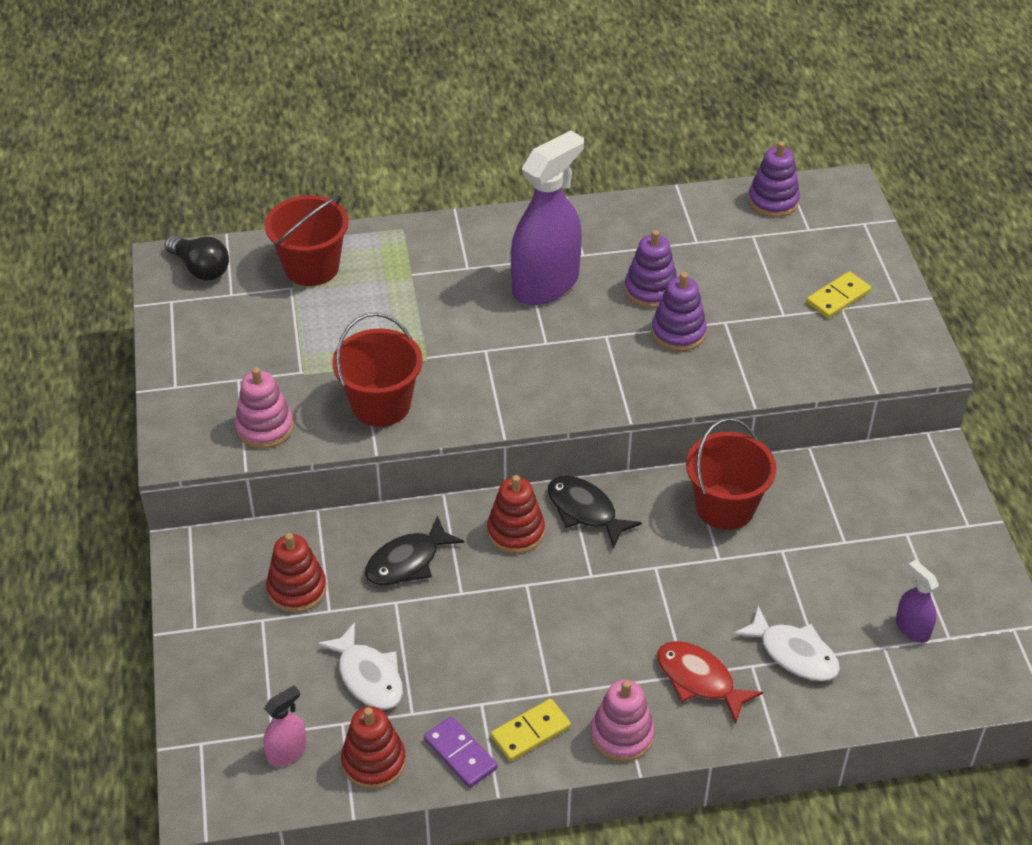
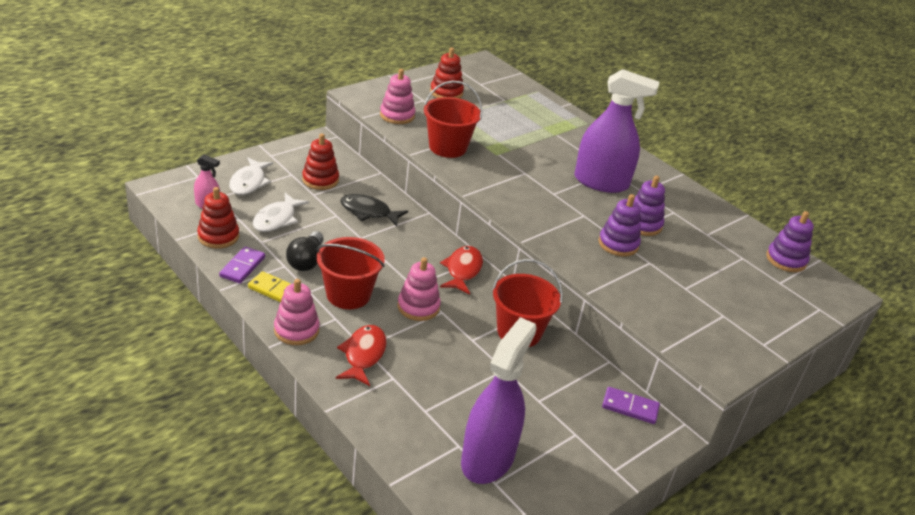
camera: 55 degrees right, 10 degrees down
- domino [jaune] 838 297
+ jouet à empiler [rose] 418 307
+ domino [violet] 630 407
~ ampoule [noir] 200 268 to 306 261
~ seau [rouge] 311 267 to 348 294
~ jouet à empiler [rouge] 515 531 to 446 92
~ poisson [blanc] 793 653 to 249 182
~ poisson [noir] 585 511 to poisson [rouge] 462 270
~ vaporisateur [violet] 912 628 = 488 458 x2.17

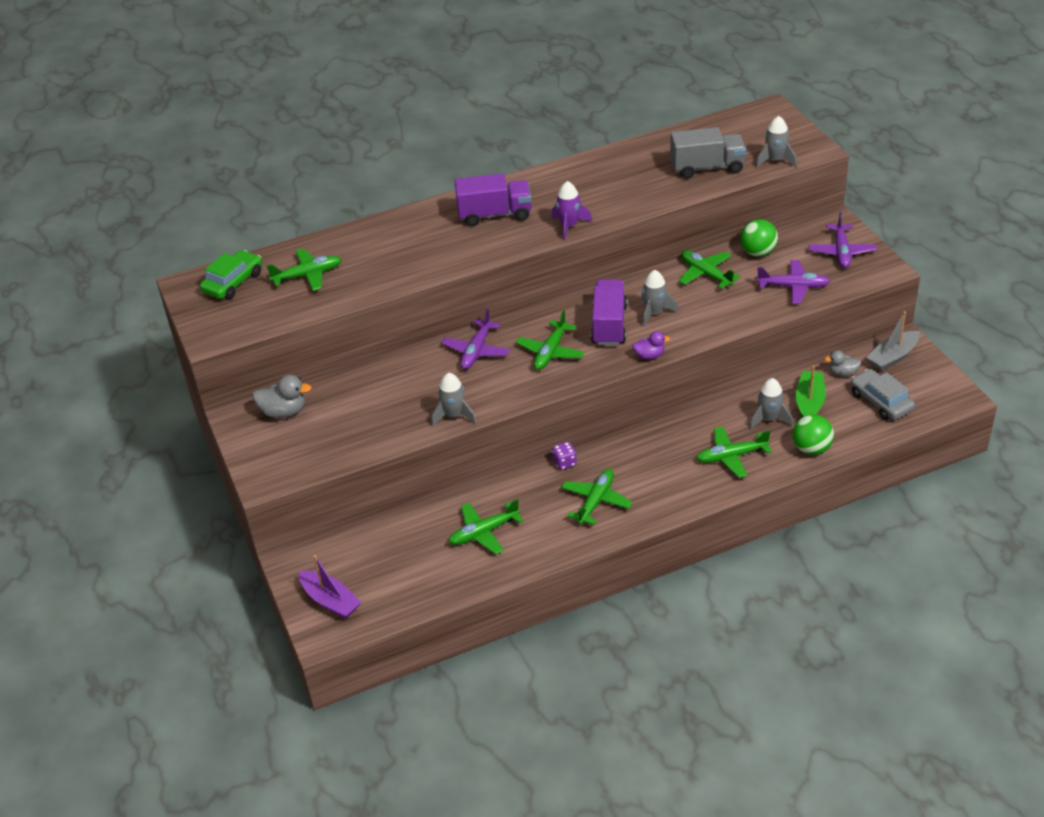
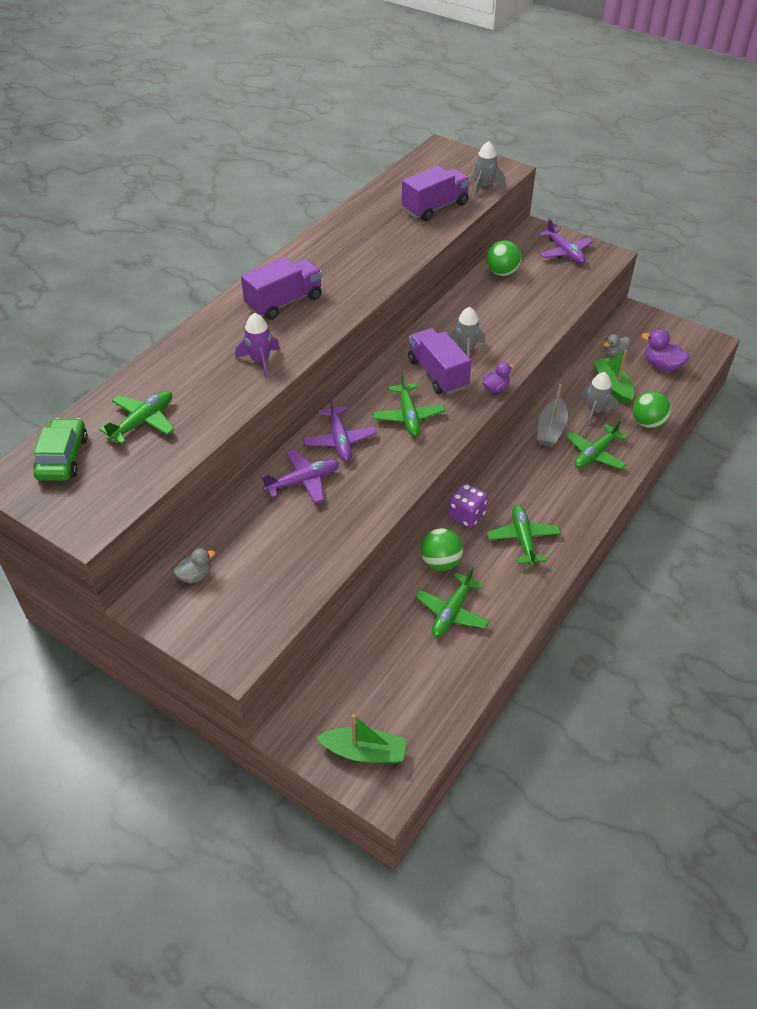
camera: 35 degrees left, 5 degrees up
- fusée [gris] 454 415
- avion [vert] 705 274
+ balle [vert] 440 562
~ fusée [violet] 569 226 to 260 361
~ avion [violet] 793 287 to 303 481
~ bateau [gris] 892 357 to 551 429
~ voiture [gris] 880 401 to canard [violet] 661 366
~ bateau [violet] 330 601 to bateau [vert] 364 752
~ camion [gris] 707 167 to camion [violet] 435 207
~ canard [gris] 284 412 = 195 576 x0.64
~ dé [violet] 564 463 = 466 515 x1.52

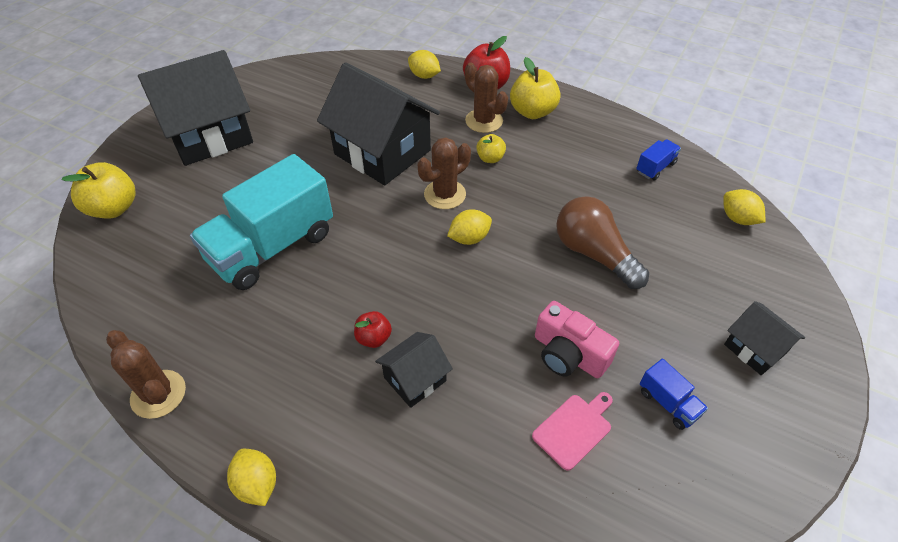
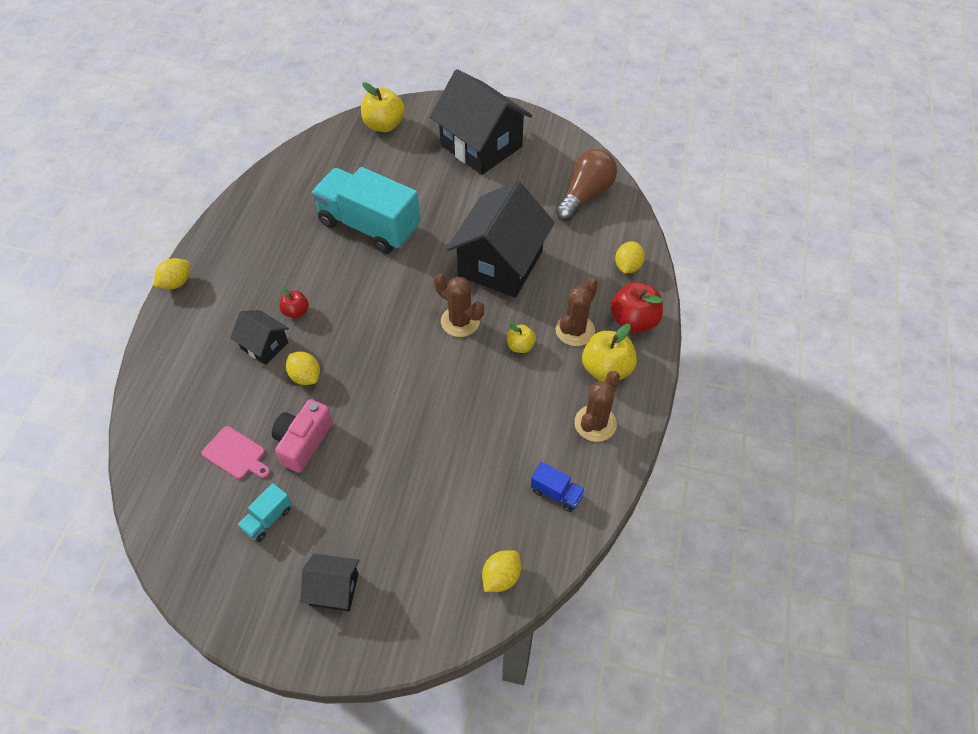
camera: 75 degrees right, 5 degrees up
~ cactus [marron] 158 394 to 595 423
~ citron [jaune] 469 238 to 305 376
~ ampoule [marron] 594 254 to 585 195
~ camion [bleu] 668 403 to camion [turquoise] 267 519
~ maison [noir] 755 349 = 334 589 60 degrees clockwise

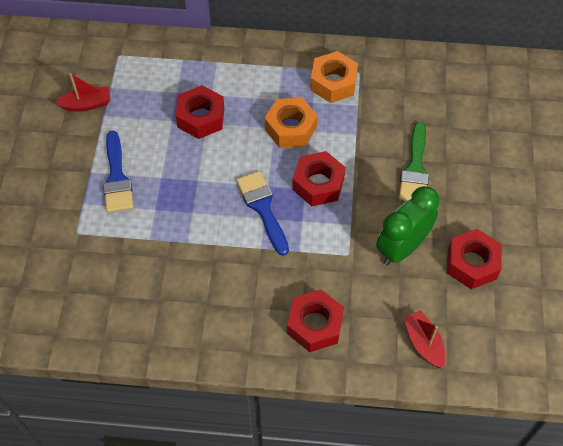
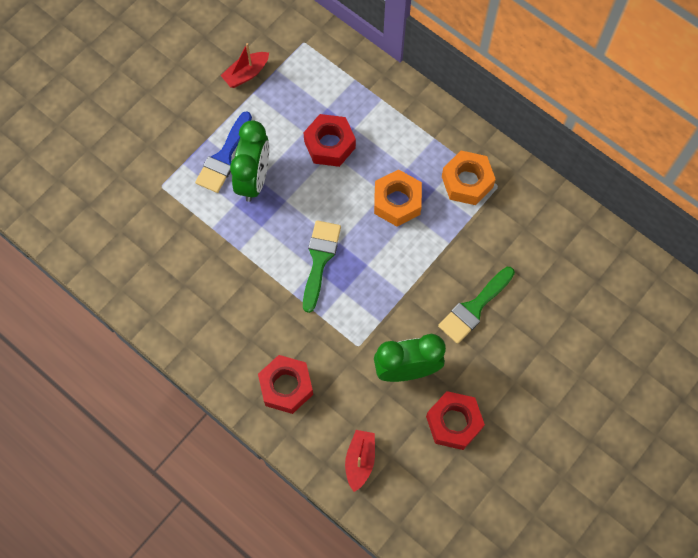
camera: 35 degrees right, 10 degrees up
- écrou [rouge] 318 184
+ réveil [vert] 254 179
~ pinceau [bleu] 263 208 to pinceau [vert] 320 260
~ bateau [rouge] 87 104 = 246 74 120 degrees clockwise

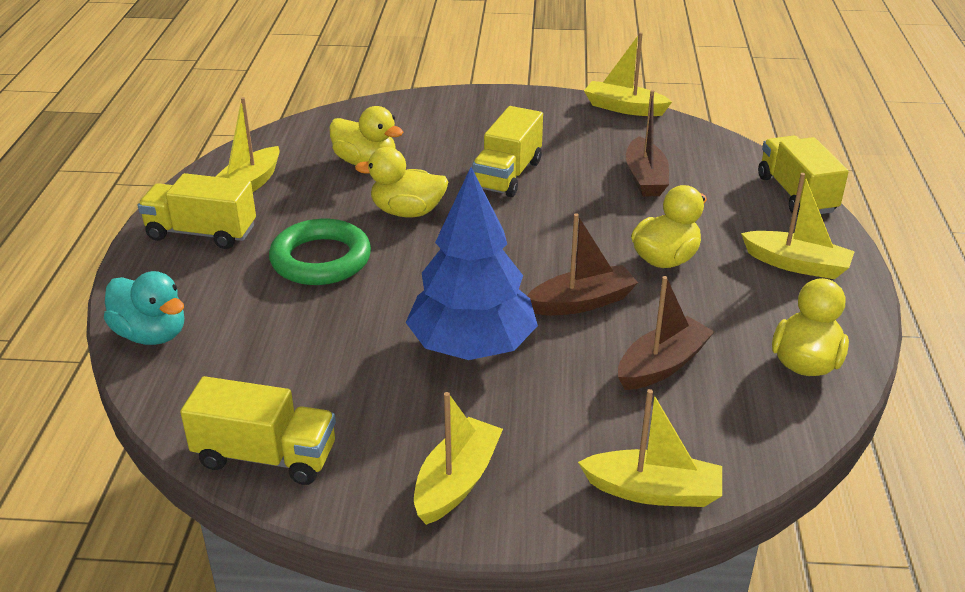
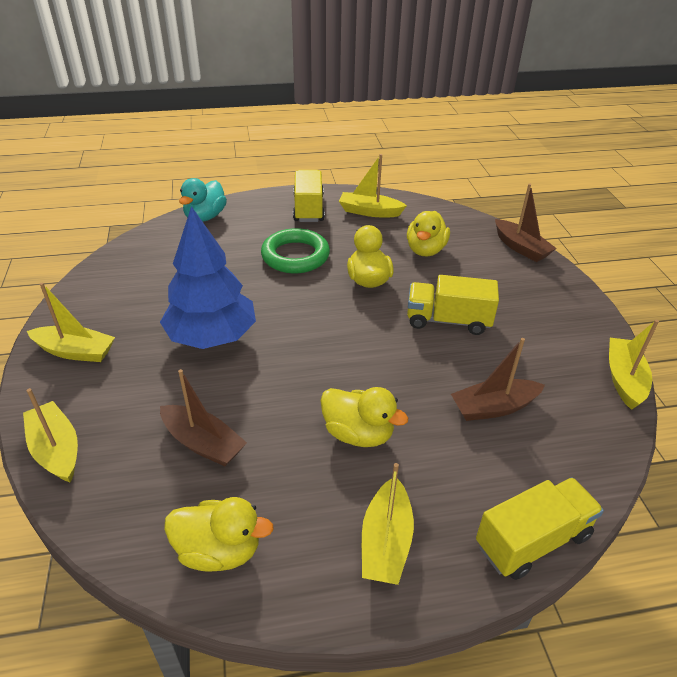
camera: 75 degrees right, 5 degrees up
- camion [jaune] 265 456
~ bateau [marron] 582 302 to 521 248
~ bateau [jaune] 653 491 = 56 450 150 degrees clockwise

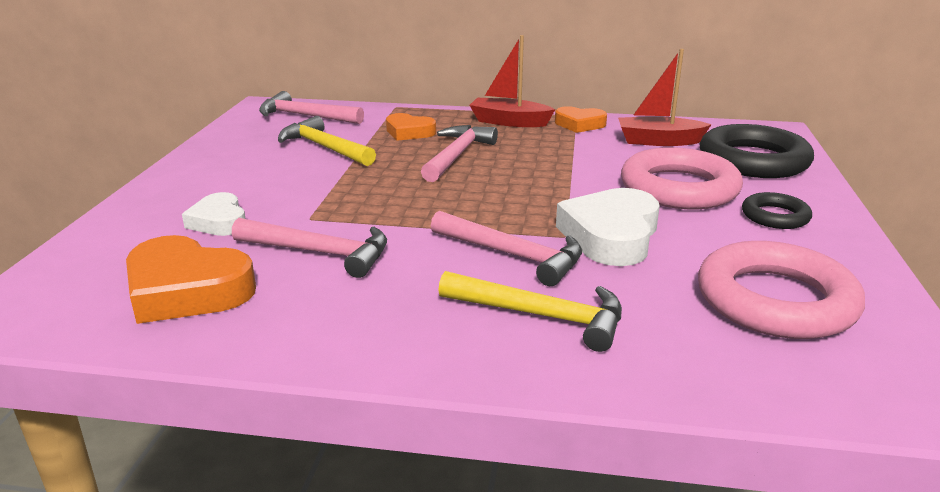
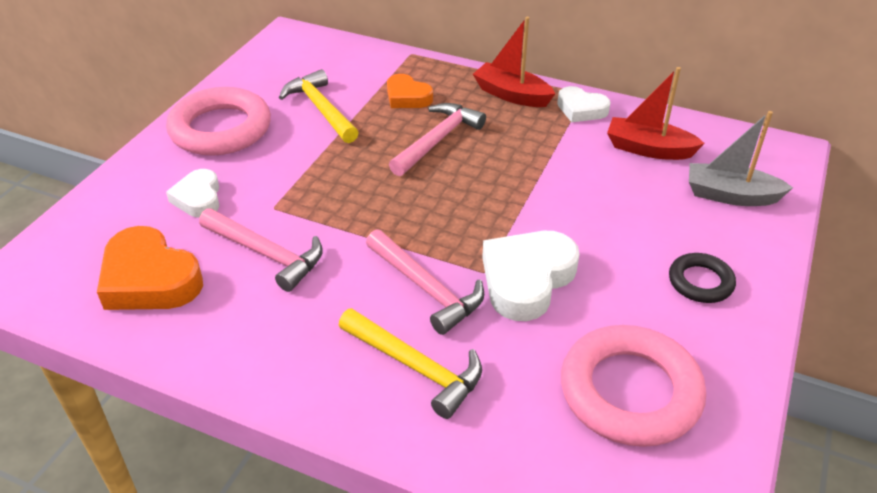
camera: 15 degrees right, 15 degrees up
- marteau [rose] 305 116
~ anneau [rose] 679 188 to 220 129
~ anneau [noir] 753 160 to bateau [gris] 730 195
~ cœur [orange] 579 124 to cœur [blanc] 581 109

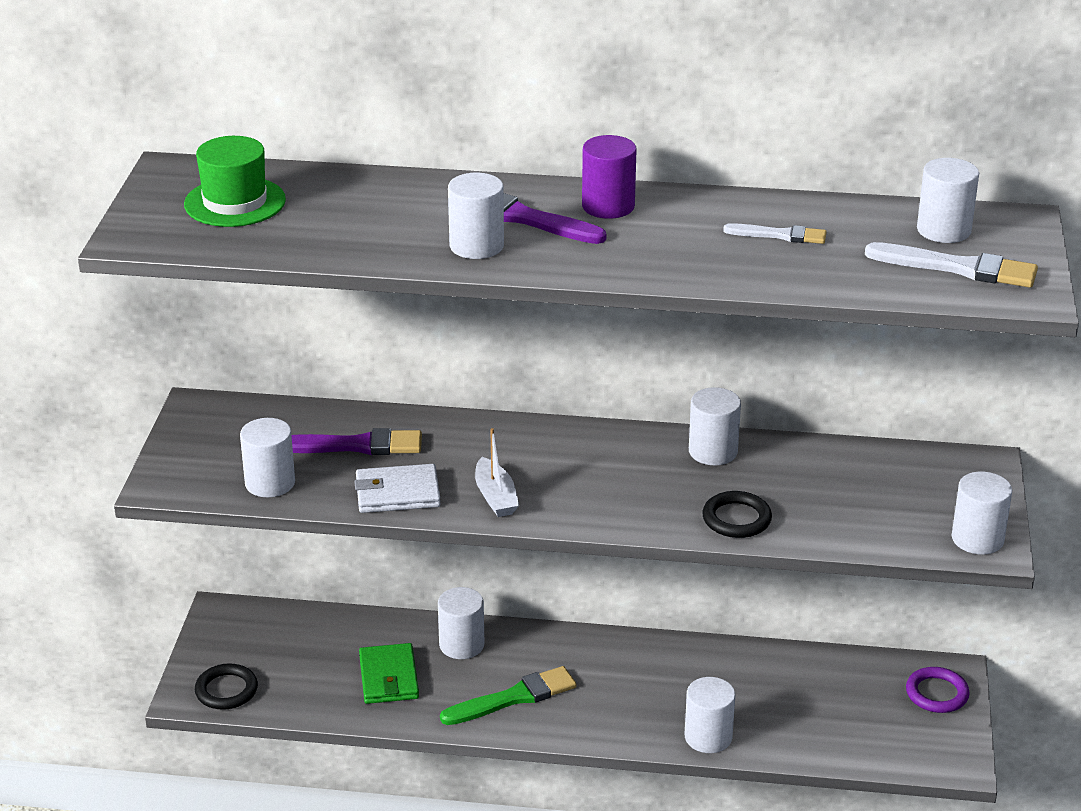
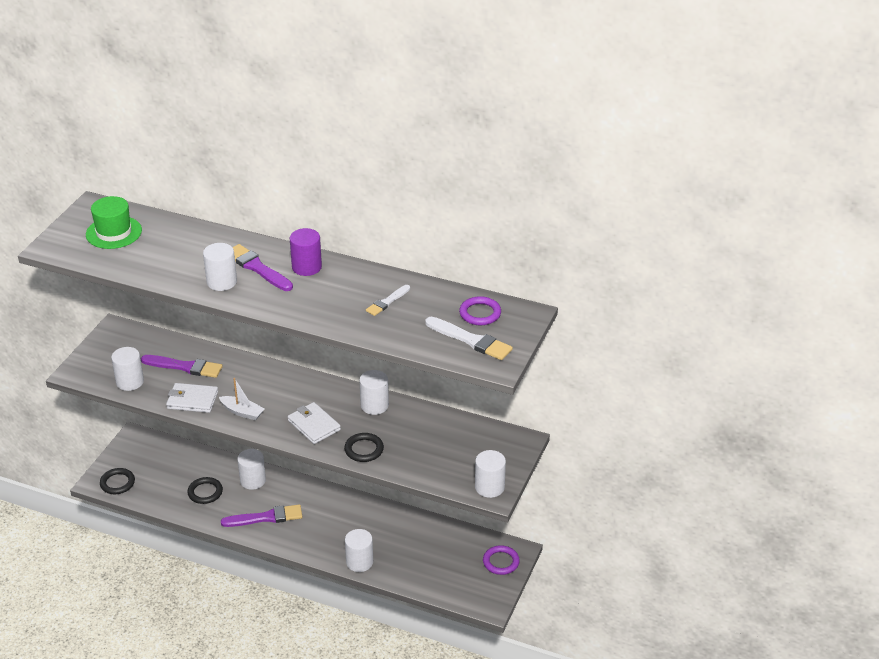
camera: 15 degrees right, 5 degrees up
+ portefeuille [blanc] 314 425
~ portefeuille [vert] 389 677 to anneau [noir] 205 492
~ cylindre [blanc] 943 230 to anneau [violet] 480 313
~ pinceau [vert] 514 697 to pinceau [violet] 266 517
~ bateau [blanc] 495 497 = 242 412 60 degrees counterclockwise
~ pinceau [blanc] 780 235 = 387 302 105 degrees clockwise

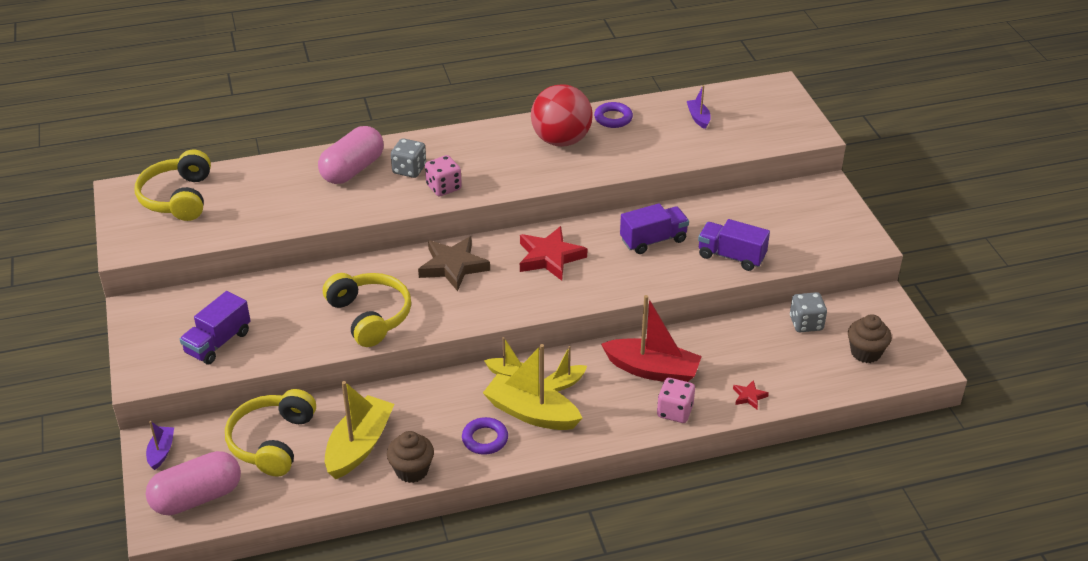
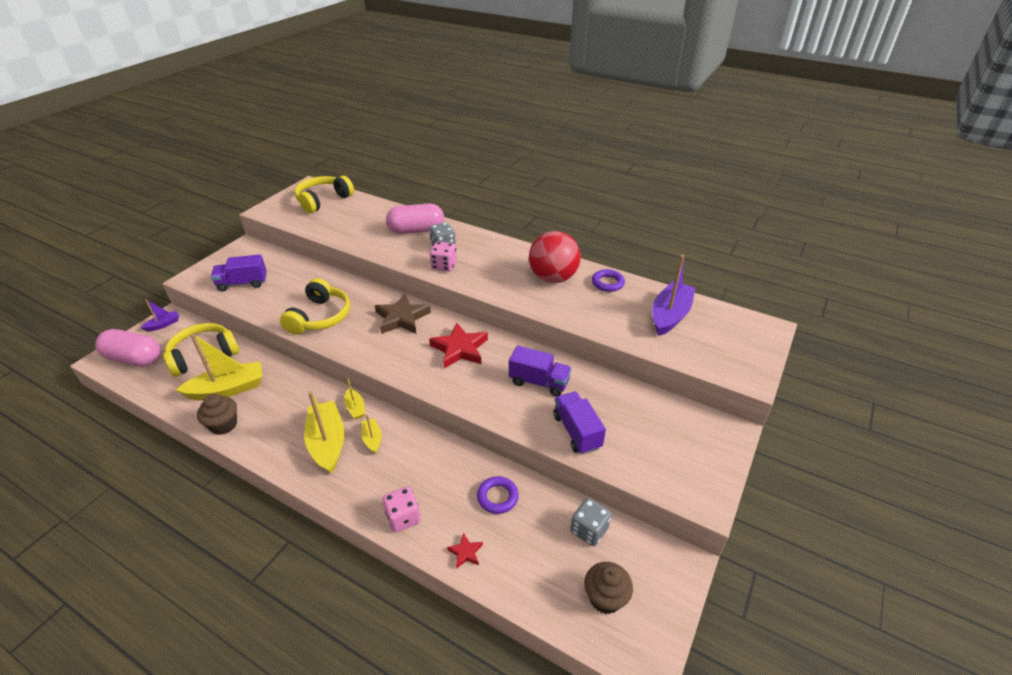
camera: 45 degrees right, 0 degrees up
- bateau [rouge] 652 370
~ anneau [violet] 485 439 to 497 497
~ bateau [jaune] 564 383 = 372 439 60 degrees clockwise
~ bateau [violet] 698 118 = 670 315 x2.00

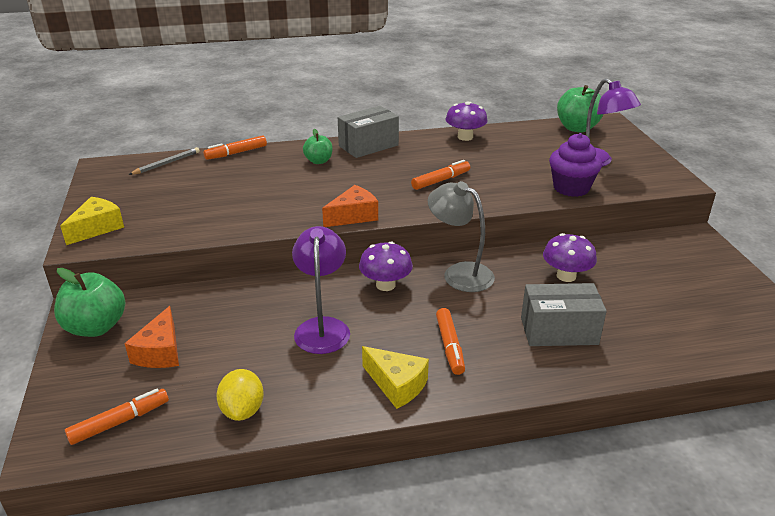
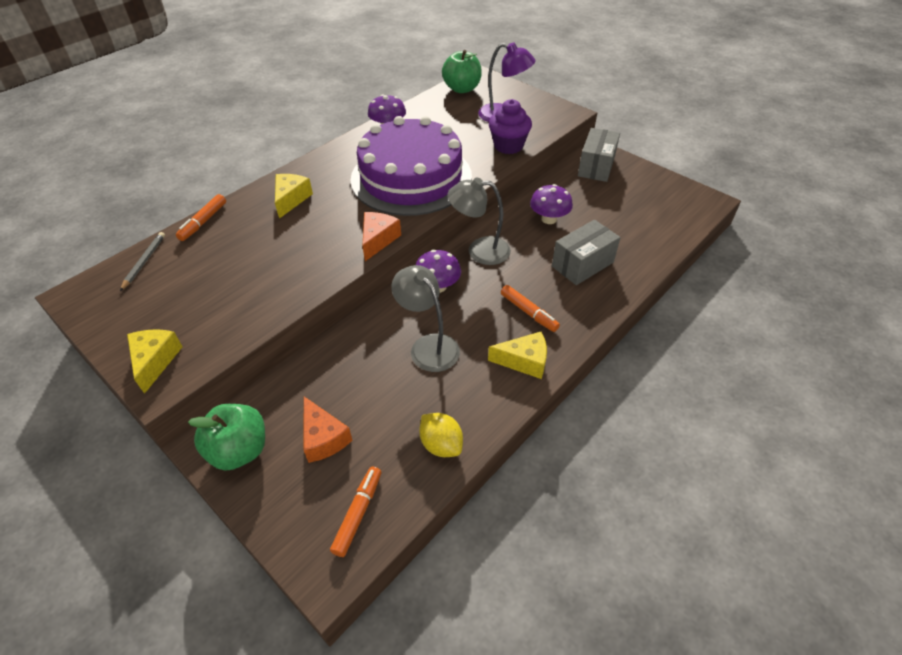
camera: 35 degrees left, 15 degrees up
~ boîte [gris] 368 146 to 596 166
~ pomme [vert] 318 161 to fromage [jaune] 291 199
~ feutre [orange] 441 180 to gâteau [violet] 411 177
~ lampe [violet] 322 327 to lampe [gris] 428 346

